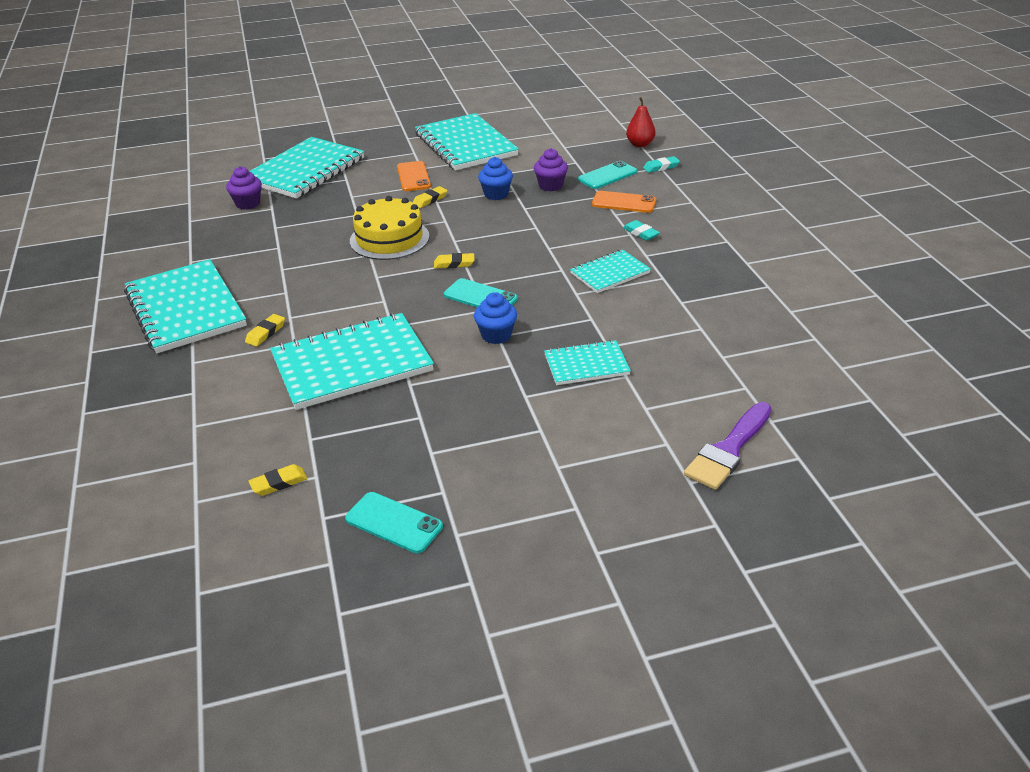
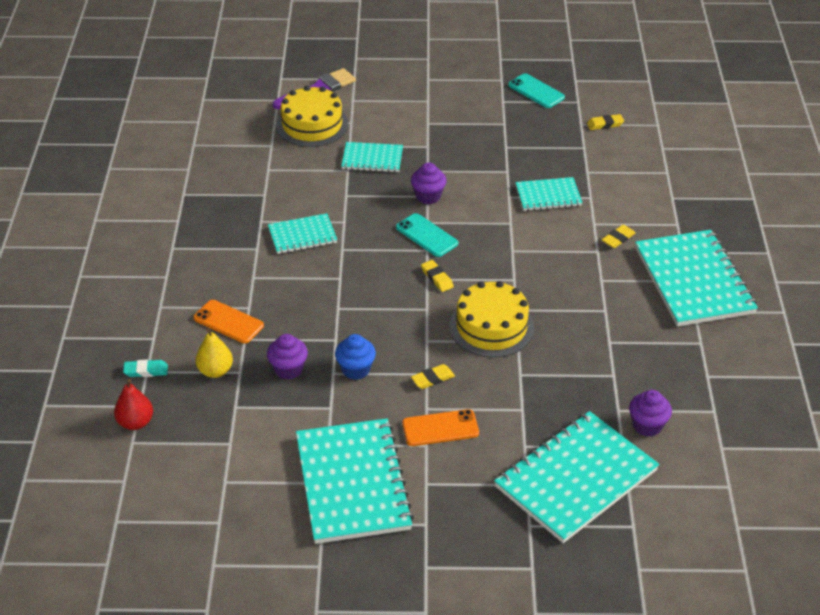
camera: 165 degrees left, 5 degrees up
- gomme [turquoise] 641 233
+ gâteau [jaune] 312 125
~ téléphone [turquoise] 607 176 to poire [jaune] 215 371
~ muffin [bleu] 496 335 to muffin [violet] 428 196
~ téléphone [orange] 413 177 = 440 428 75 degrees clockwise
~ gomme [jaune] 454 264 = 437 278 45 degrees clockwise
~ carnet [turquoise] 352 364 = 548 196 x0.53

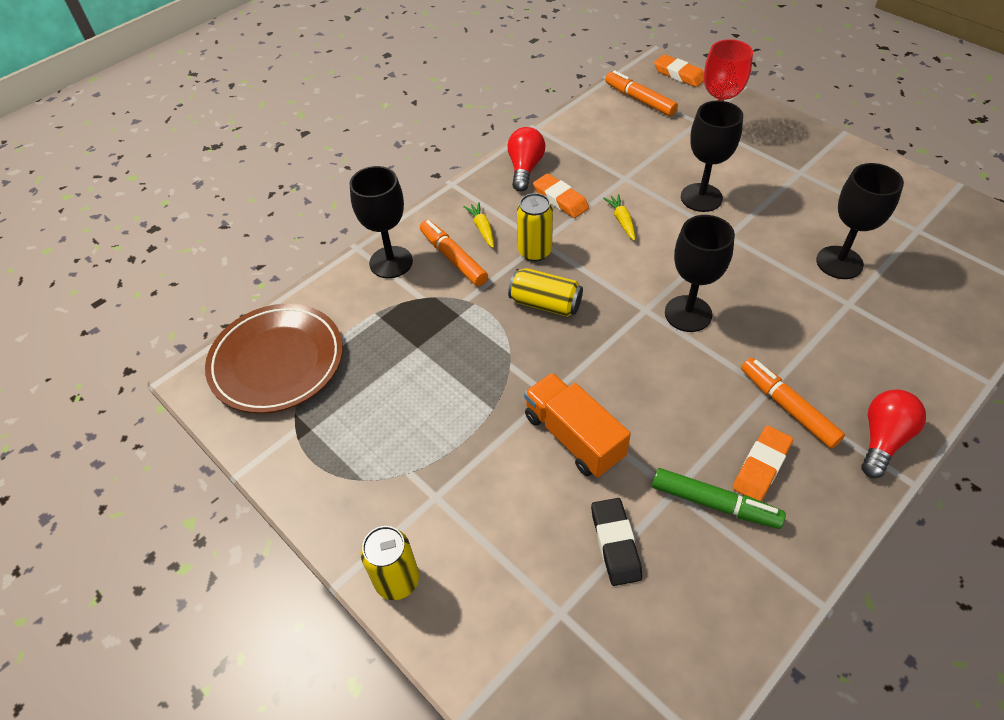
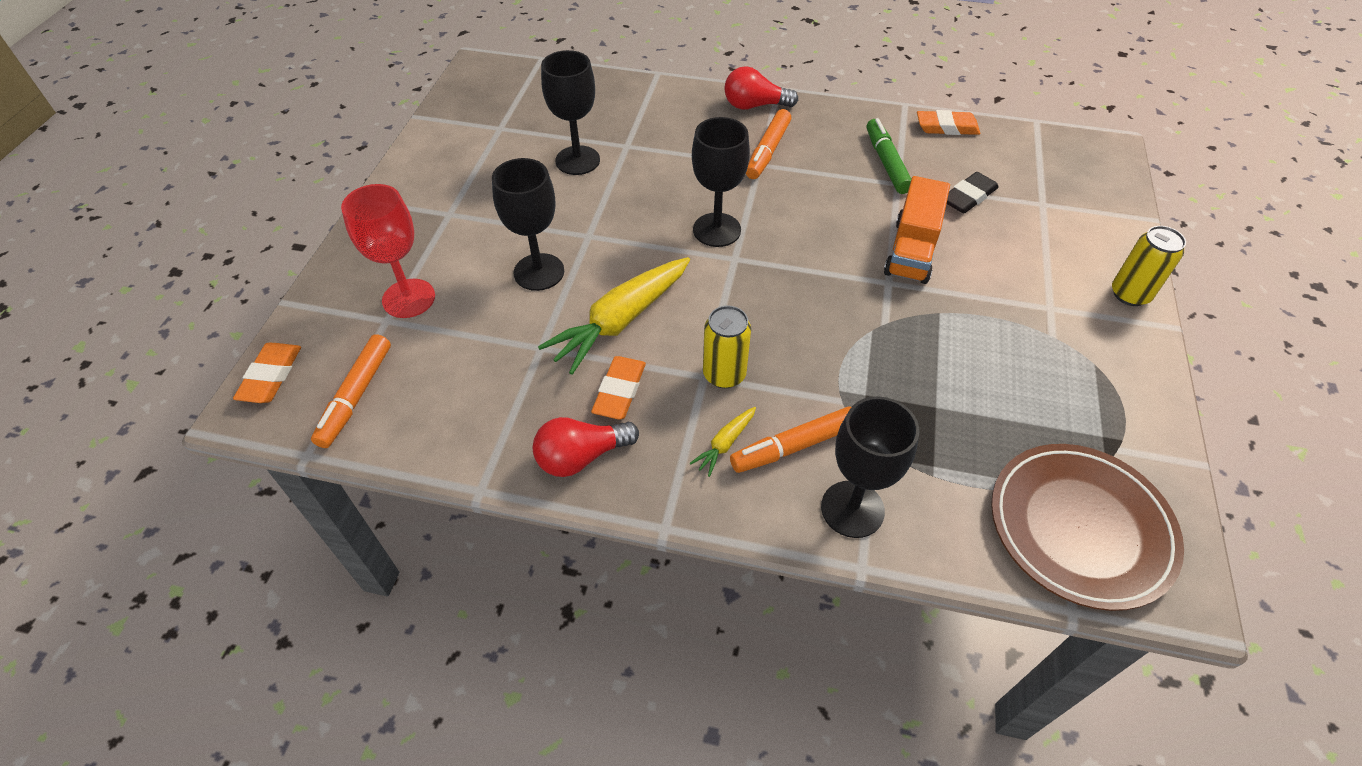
camera: 125 degrees left, 0 degrees up
- canette [jaune] 545 303
~ gomme [orange] 761 466 to 946 127
~ feutre [orange] 453 258 = 794 446 45 degrees clockwise
~ carotte [jaune] 622 221 = 621 321 x2.20

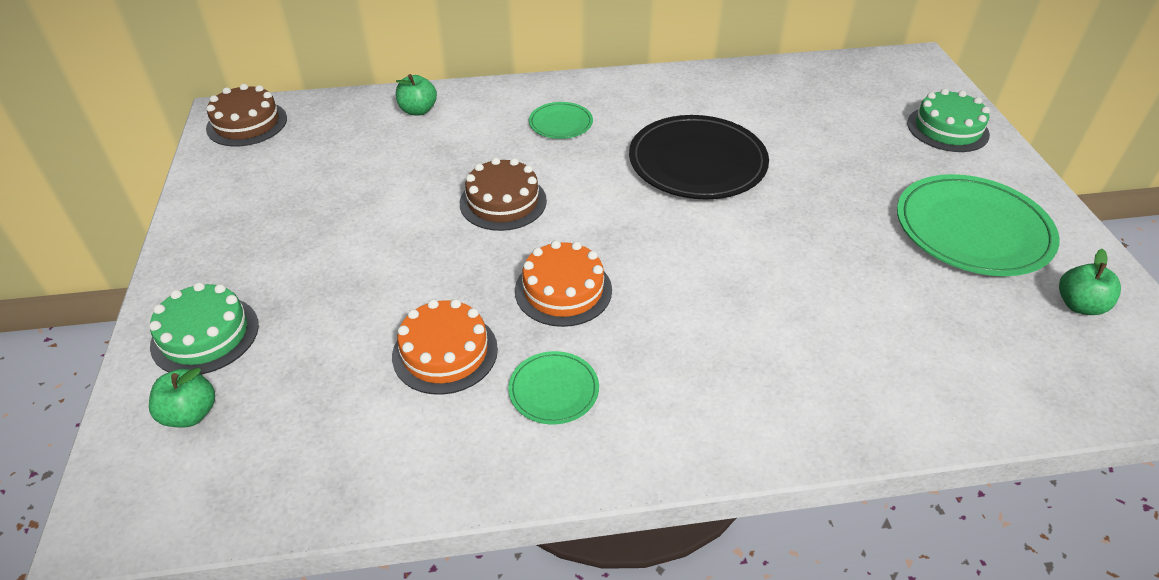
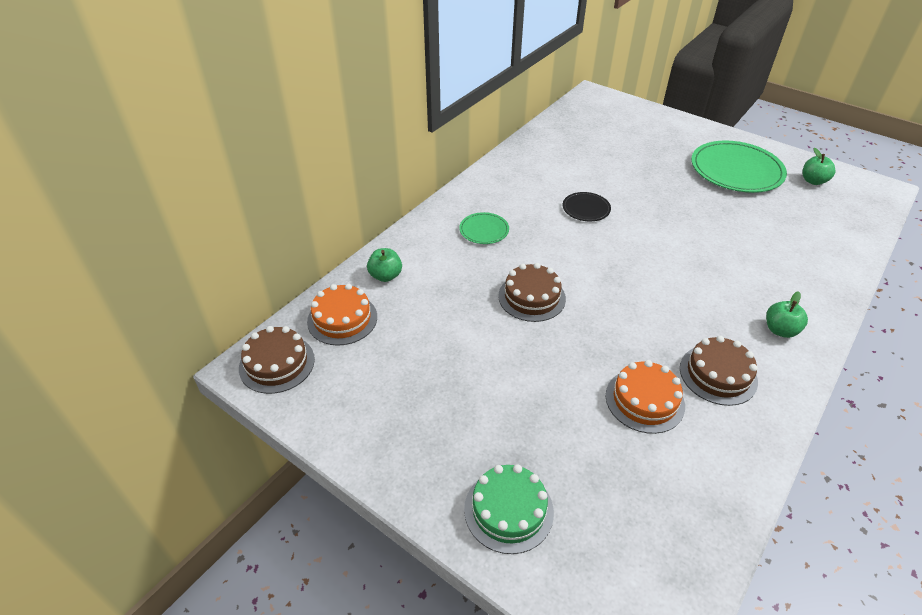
camera: 45 degrees left, 0 degrees up
- gâteau [vert] 947 129
~ pomme [vert] 190 414 to 780 330
~ gâteau [orange] 563 290 to 342 319
~ assiette [vert] 553 390 to gâteau [marron] 718 374
~ assiette [noir] 697 162 = 586 208 x0.49

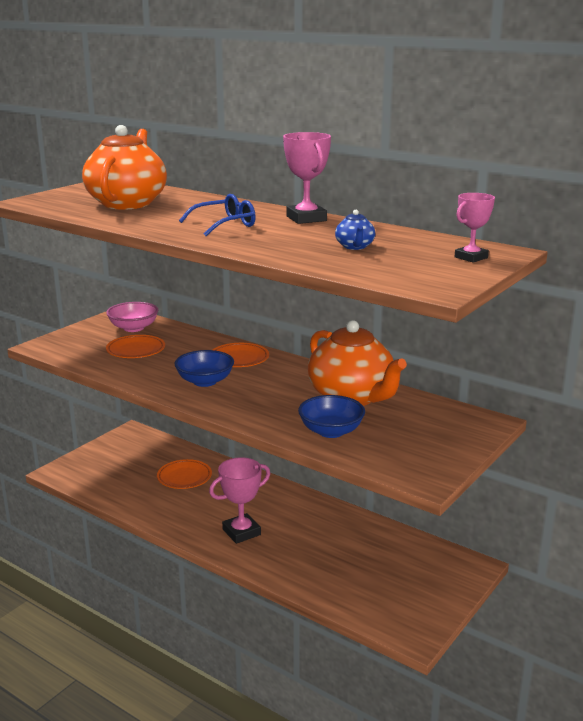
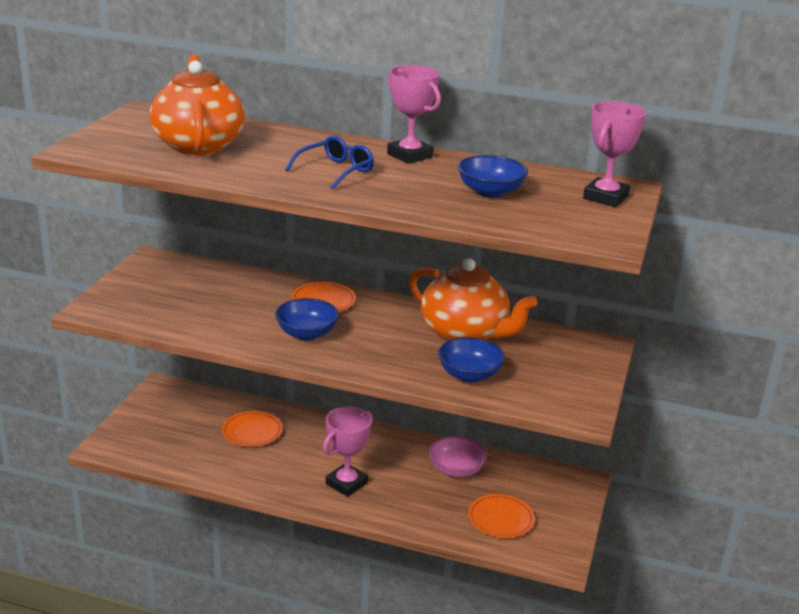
camera: 20 degrees left, 5 degrees up
~ bol [rose] 133 328 to 456 470
~ assiette [orange] 136 350 to 500 519
~ théière [bleu] 354 247 to bol [bleu] 490 192
~ trophée [rose] 471 257 = 605 197 x1.54

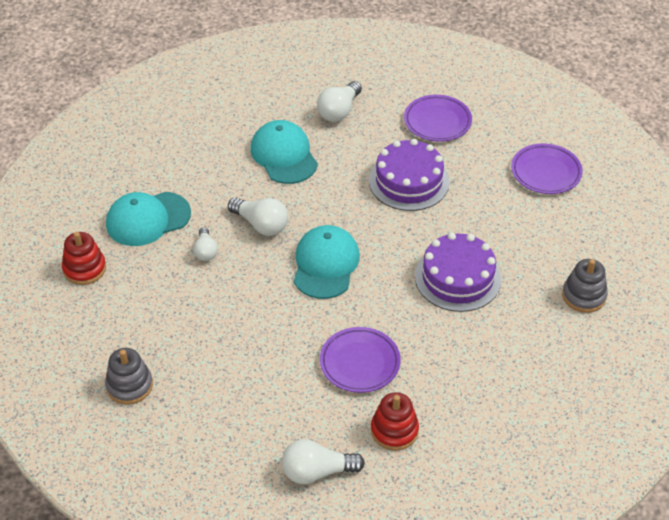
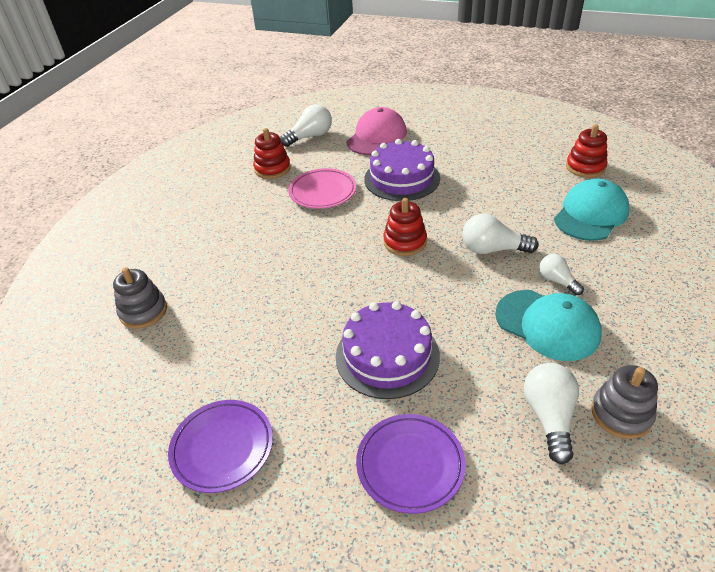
camera: 155 degrees right, 5 degrees down
+ casquette [rose] 376 137
~ jouet à empiler [gris] 129 385 to 621 414
~ ampoule [blanc] 206 251 to 557 281
~ gâteau [violet] 457 278 to 402 178
~ casquette [turquoise] 325 264 to jouet à empiler [rouge] 405 242
~ assiette [violet] 360 363 to assiette [rose] 322 192

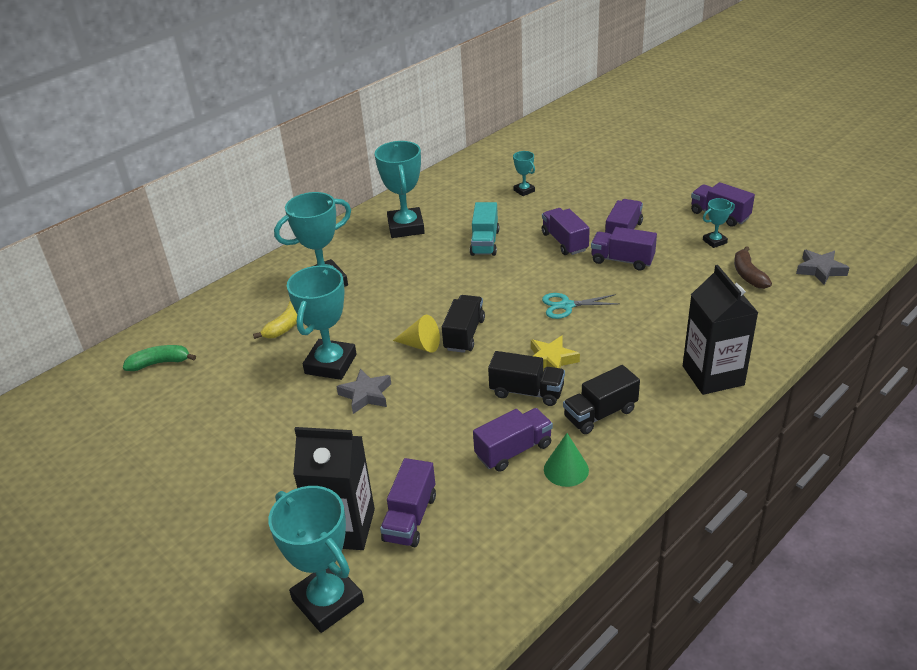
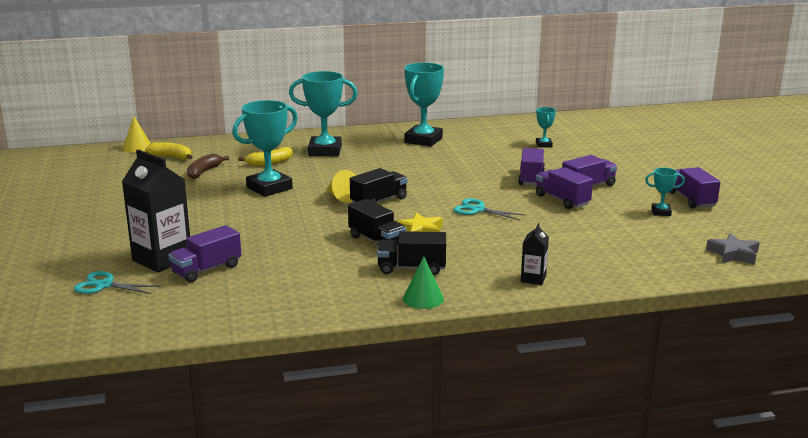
camera: 30 degrees right, 15 degrees down
- étoile [gris] 366 395
- camion [turquoise] 485 242
- camion [violet] 513 450
+ cône [jaune] 137 147
~ cône [vert] 566 469 to 423 298
~ banane [marron] 748 275 to 204 172
~ trophée [turquoise] 328 601 to ciseaux [turquoise] 104 285
~ banane [vert] 160 363 to banane [jaune] 171 157
~ brique de lait [noir] 713 375 = 533 279 x0.49

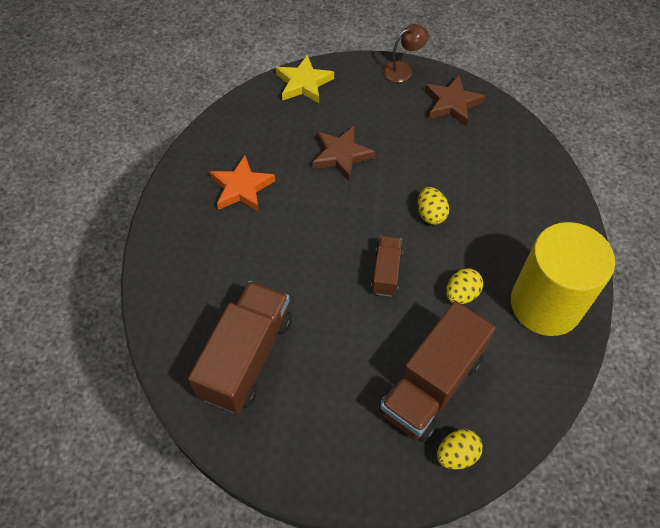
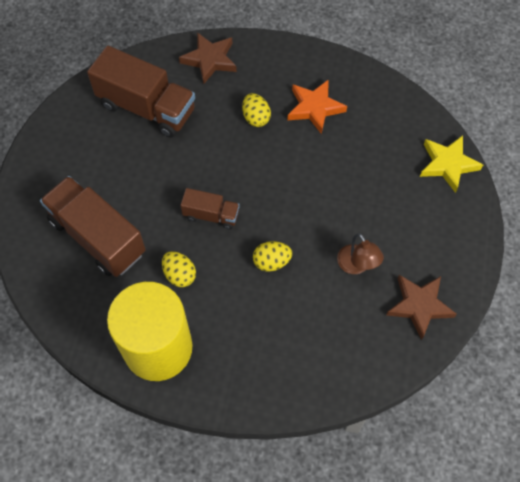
camera: 95 degrees right, 5 degrees up
~ étoile [marron] 341 155 to 210 60
~ lampe [marron] 403 69 to 357 266
~ œuf [jaune] 456 454 to 256 118

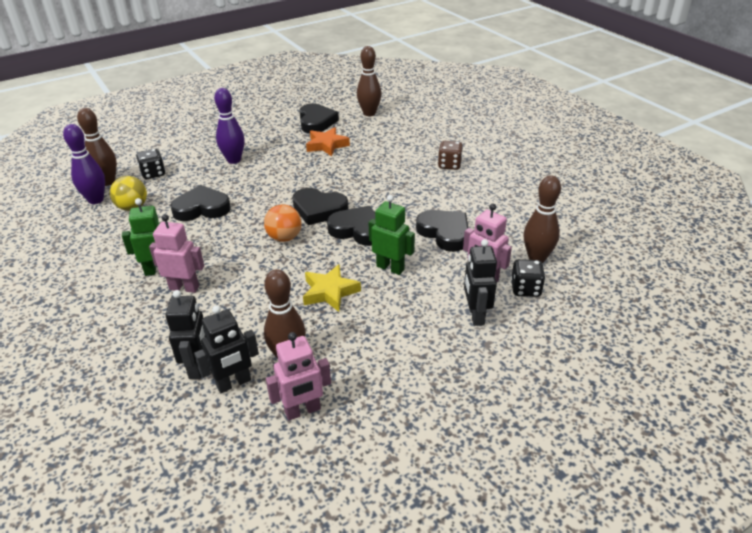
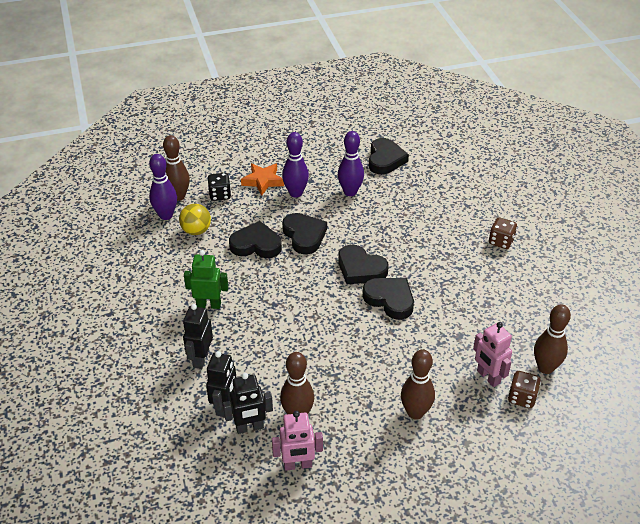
camera: 15 degrees right, 5 degrees up
- robot [rose] 184 287
- balle [orange] 284 238
- étoile [jaune] 329 292
- robot [vert] 390 268
+ quille [violet] 350 192
~ étoile [orange] 326 145 to 263 181
~ quille [marron] 369 113 to 415 412
~ cœur [noir] 445 233 to 304 236
~ robot [noir] 475 315 to 201 359
~ dé [noir] 525 289 to dé [marron] 522 398

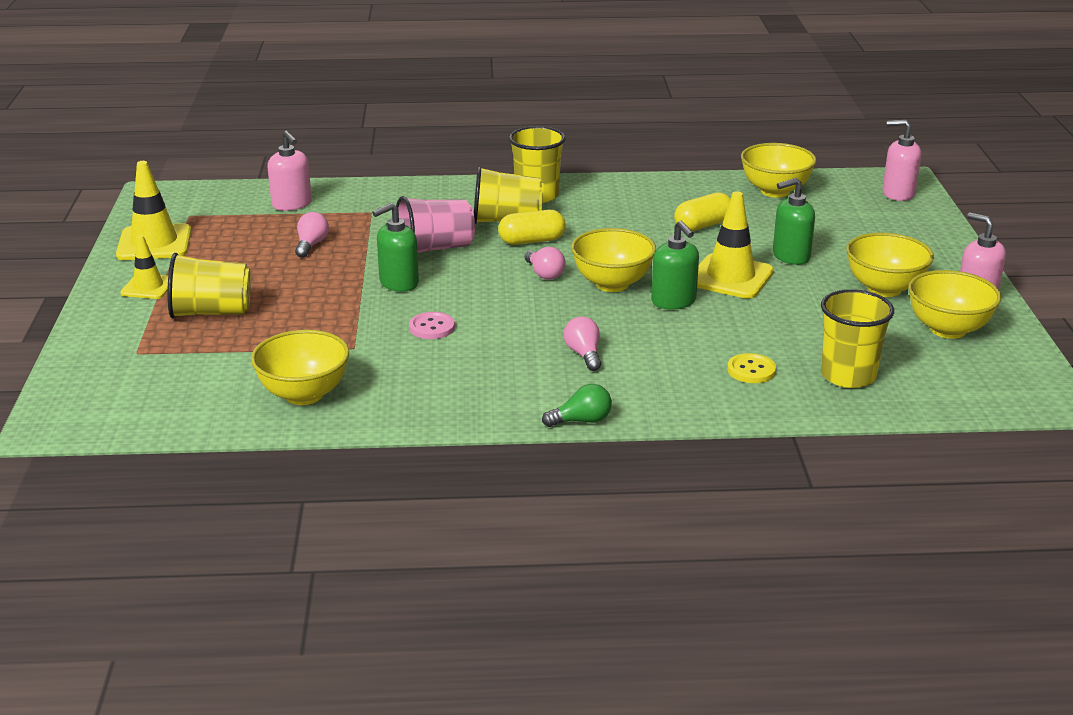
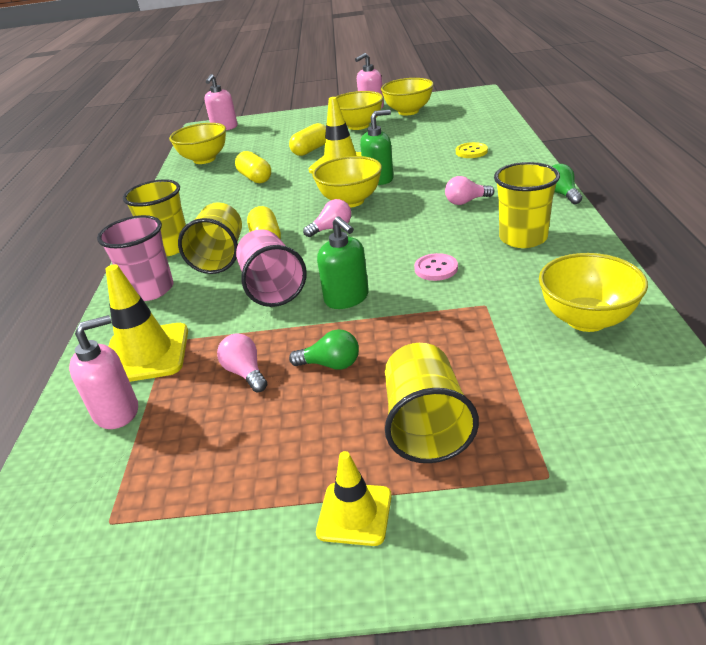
camera: 85 degrees left, 5 degrees up
+ gobelet [rose] 151 290
+ ampoule [vert] 330 364
~ cône de chantier [jaune] 154 243 to 146 354
~ gobelet [jaune] 848 376 to 523 238
~ distributeur de savon [vert] 790 256 to gélule [jaune] 311 150
~ ampoule [rose] 311 245 = 245 373 45 degrees clockwise

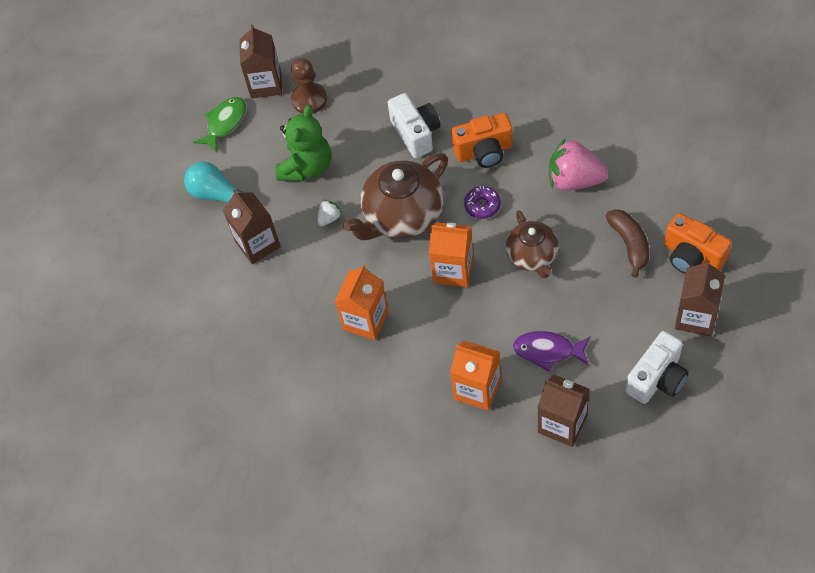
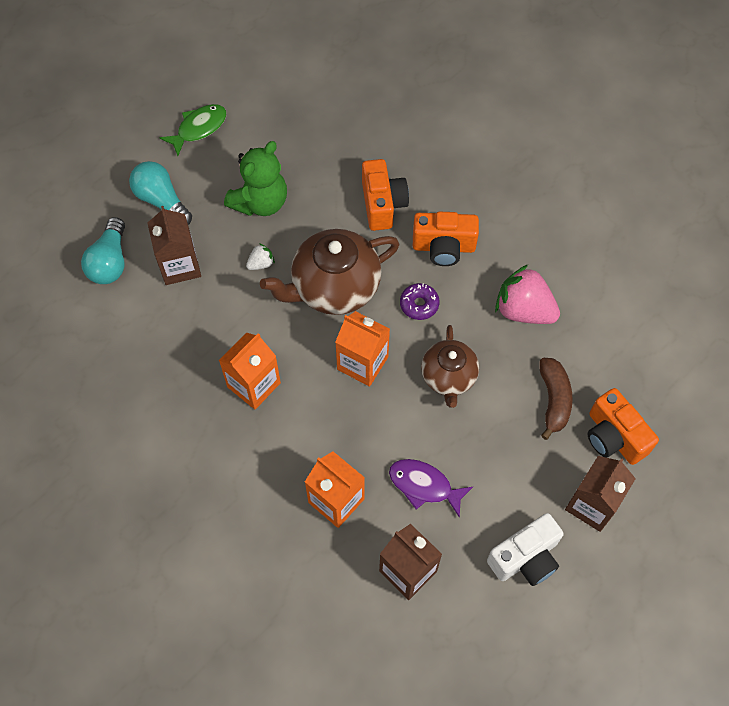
camera: 10 degrees right, 5 degrees up
- brique de lait [marron] 266 84
- pion [marron] 309 99
+ ampoule [turquoise] 110 262
~ appareil photo [blanc] 416 133 to appareil photo [orange] 382 204

